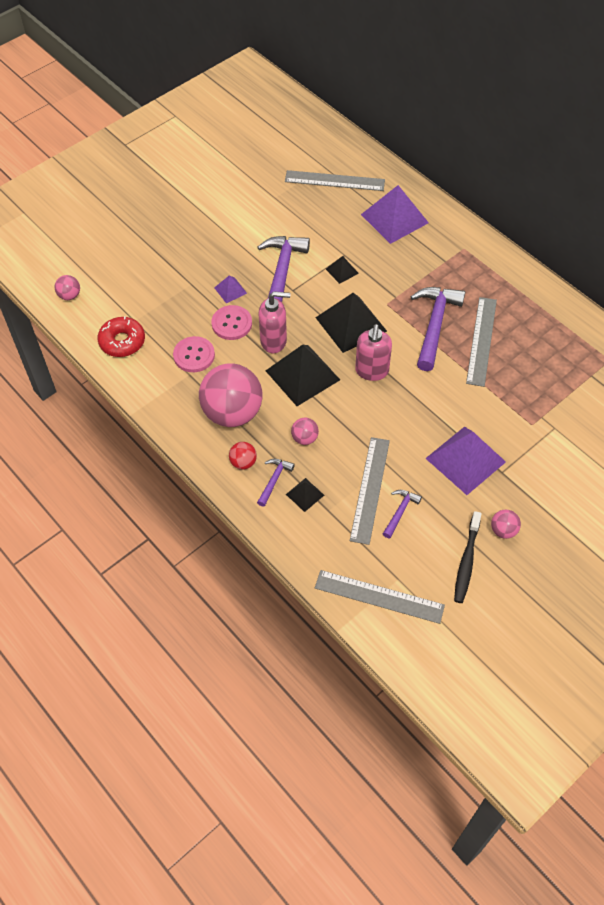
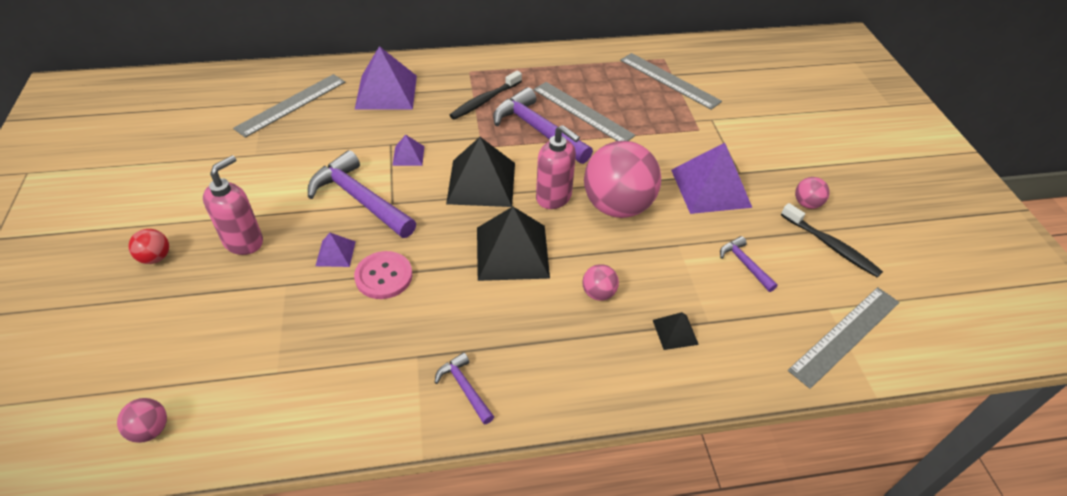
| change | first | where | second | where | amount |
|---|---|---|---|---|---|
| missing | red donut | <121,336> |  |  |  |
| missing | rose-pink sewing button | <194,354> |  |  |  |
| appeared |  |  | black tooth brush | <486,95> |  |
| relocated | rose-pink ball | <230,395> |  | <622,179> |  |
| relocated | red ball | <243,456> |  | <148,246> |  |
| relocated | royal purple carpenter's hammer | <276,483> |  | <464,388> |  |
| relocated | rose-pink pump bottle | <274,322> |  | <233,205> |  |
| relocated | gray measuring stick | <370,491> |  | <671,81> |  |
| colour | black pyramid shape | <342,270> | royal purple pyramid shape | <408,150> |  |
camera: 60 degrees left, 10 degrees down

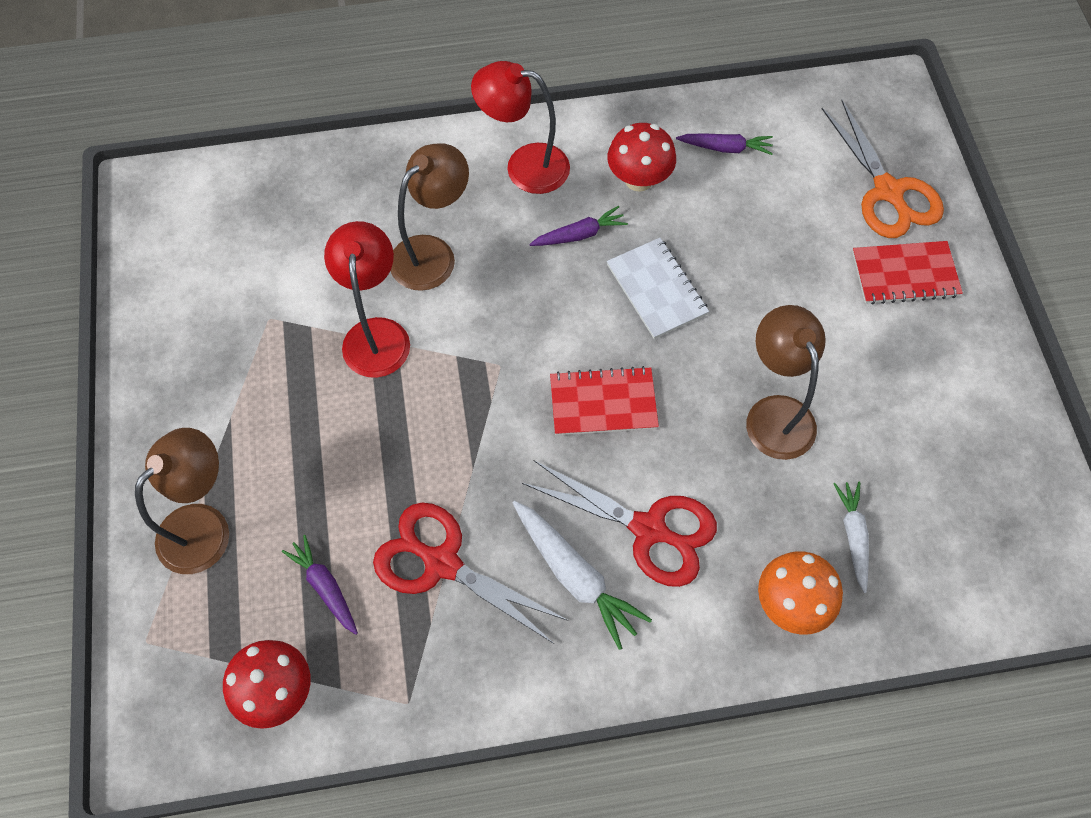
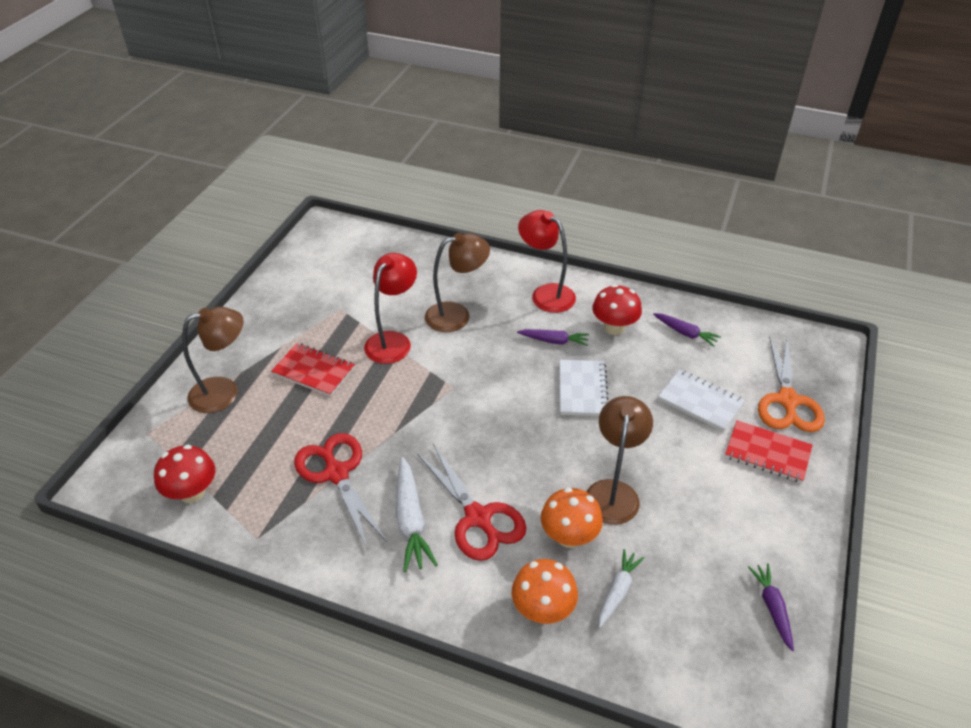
| change | first | where | second | where | amount |
|---|---|---|---|---|---|
| appeared |  |  | orange-coloured toadstool | <572,517> |  |
| appeared |  |  | snow-white exercise book | <701,401> |  |
| relocated | royal purple carrot | <320,585> |  | <771,607> |  |
| relocated | red exercise book | <604,400> |  | <313,370> |  |
camera: 30 degrees right, 20 degrees down

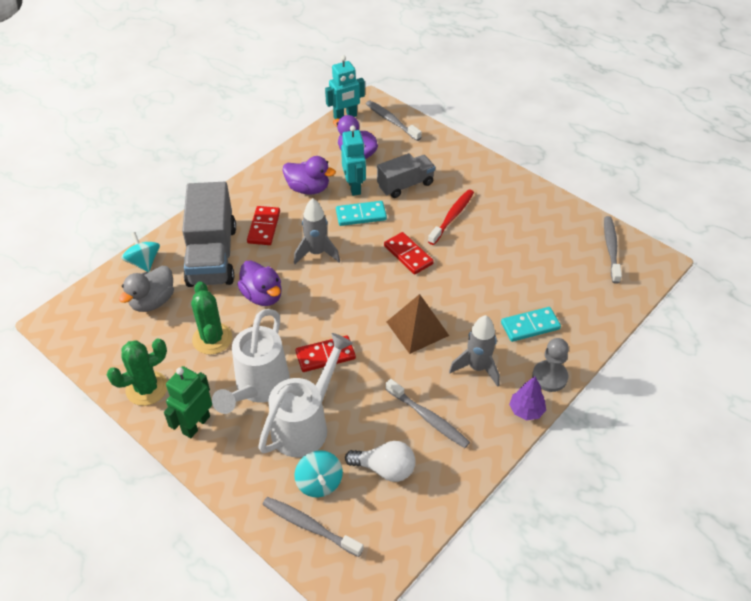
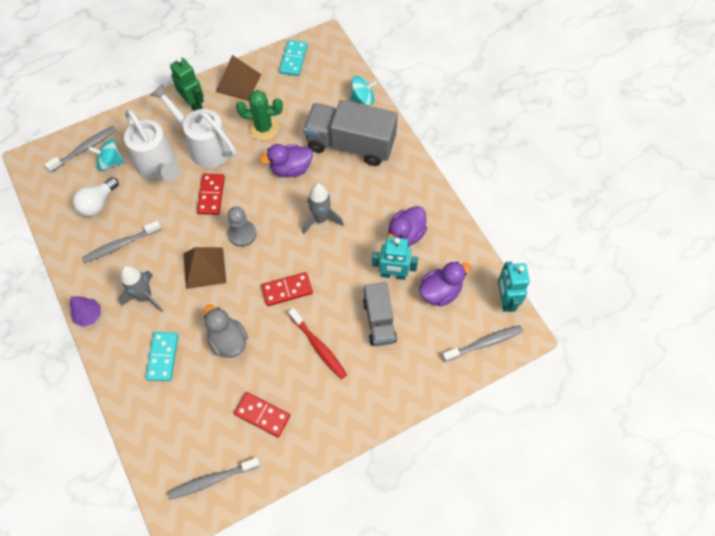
| change | first | where | second | where | amount |
|---|---|---|---|---|---|
| relocated | gray toy duck | <146,289> |  | <226,331> |  |
| relocated | red domino tile | <263,225> |  | <262,414> |  |
| relocated | teal domino tile | <361,213> |  | <293,58> |  |
| relocated | gray chess pawn | <550,365> |  | <242,227> |  |
| exchanged | leaf-green cactus | <137,372> | brown pyramid shape | <239,78> |  |
| spun | gray tooth brush | <613,249> |  | <213,478> | 135 degrees clockwise |
camera: 110 degrees right, 15 degrees up

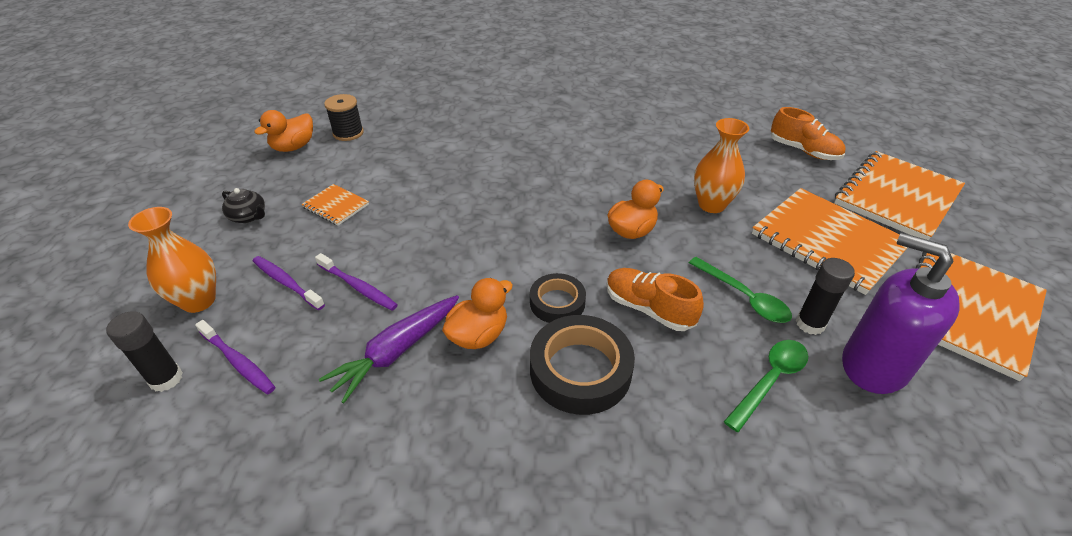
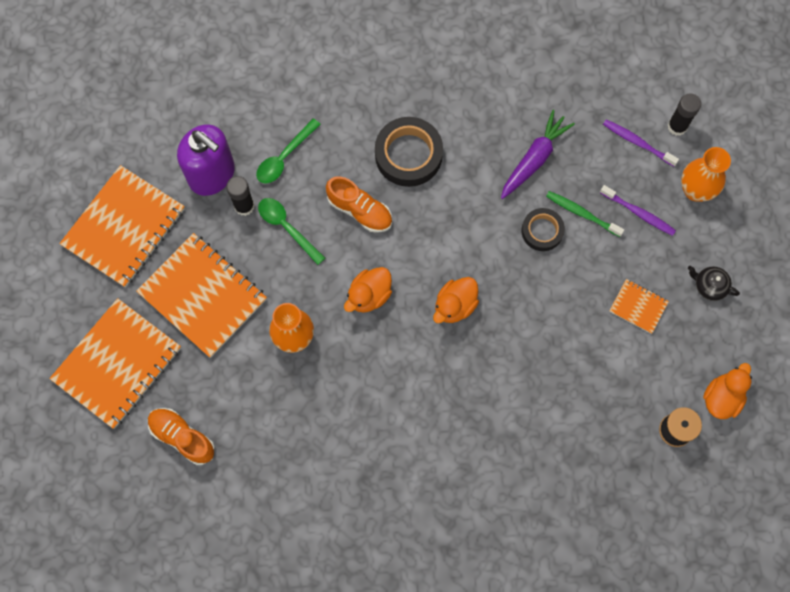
| change | first | where | second | where | amount |
|---|---|---|---|---|---|
| relocated | orange-coloured toy duck | <477,313> |  | <456,300> |  |
| relocated | black sticky tape | <558,298> |  | <543,229> |  |
| colour | royal purple tooth brush | <356,282> | leaf-green tooth brush | <585,214> |  |
camera: 175 degrees right, 30 degrees up

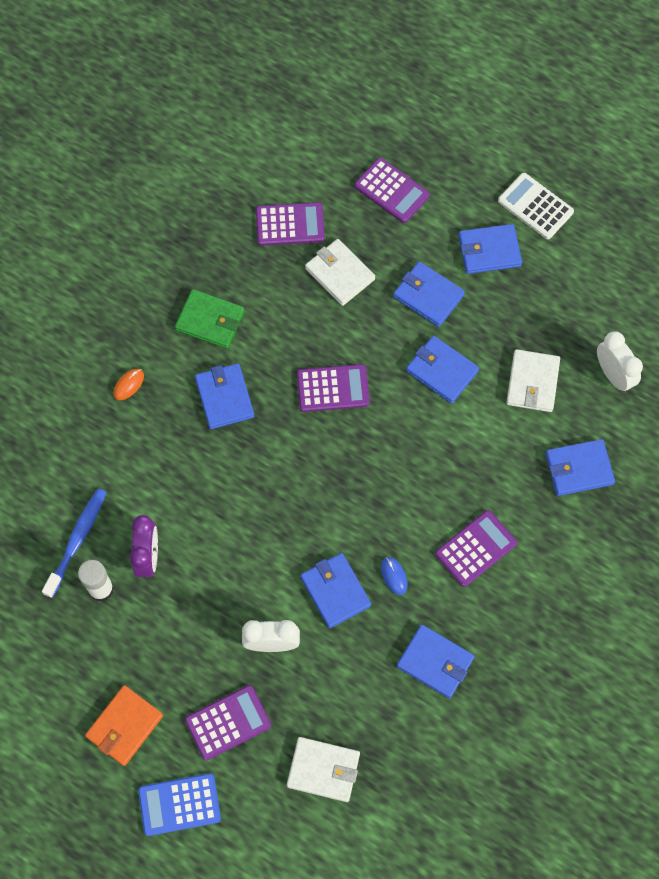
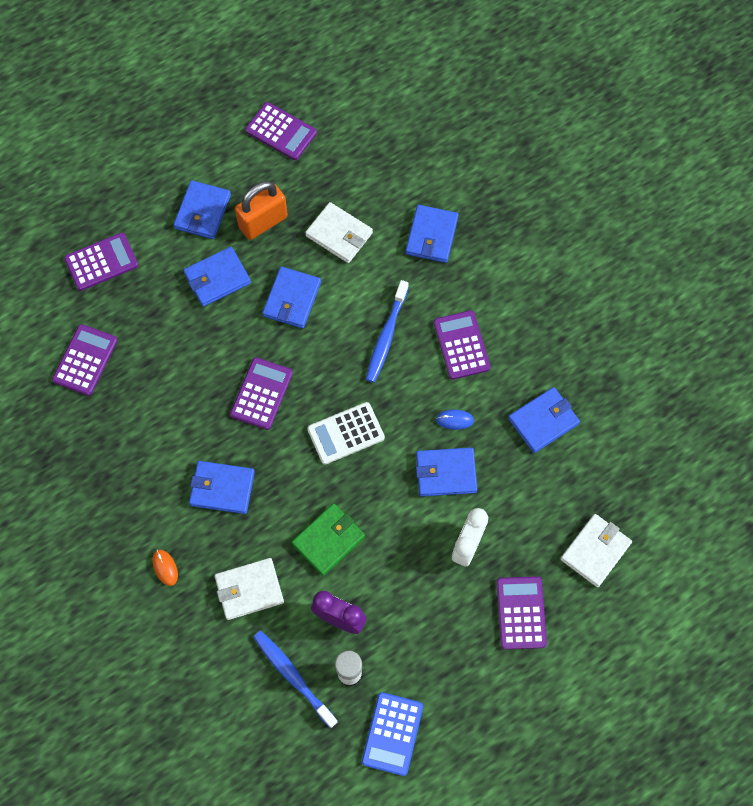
| change | first | where | second | where | amount |
|---|---|---|---|---|---|
| missing | orange-coloured wallet | <124,725> |  |  |  |
| missing | snow-white alarm clock | <620,361> |  |  |  |
| appeared |  |  | orange-coloured lock | <261,210> |  |
| appeared |  |  | royal purple calculator | <281,131> |  |
| appeared |  |  | cobalt tooth brush | <387,331> |  |
| relocated | cobalt calculator | <179,804> |  | <392,734> |  |
| relocated | leaf-green wallet | <210,319> |  | <328,539> |  |
| relocated | snow-white wallet | <340,272> |  | <249,589> |  |
| relocated | snow-white calculator | <536,206> |  | <346,433> |  |
| spun | cobalt wallet | <442,370> |  | <291,297> | 45 degrees counterclockwise |
camera: 65 degrees left, 0 degrees up

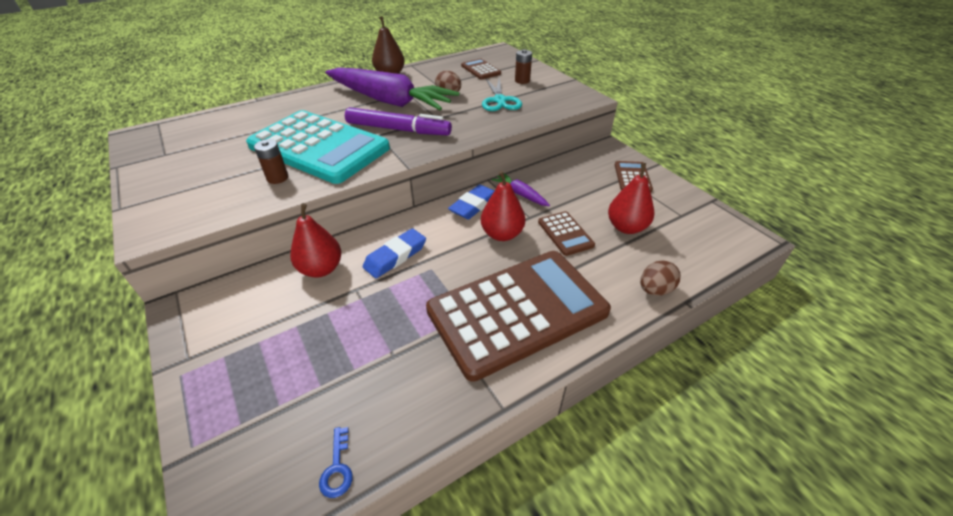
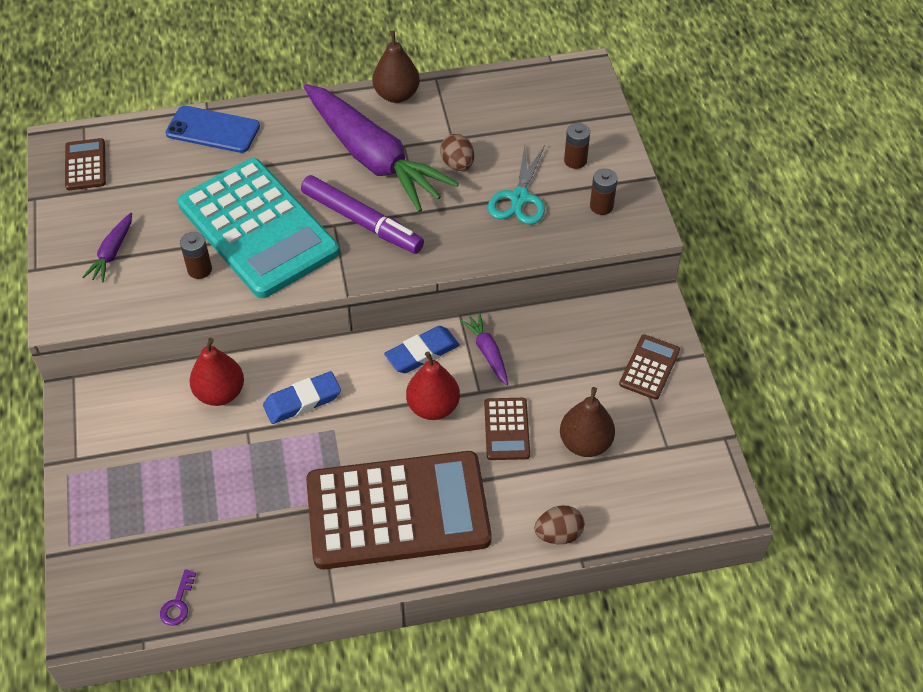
| change | first | where | second | where | amount |
|---|---|---|---|---|---|
| appeared |  |  | royal purple carrot | <107,248> |  |
| appeared |  |  | cobalt mobile phone | <213,129> |  |
| appeared |  |  | brown AA battery | <604,191> |  |
| relocated | brown calculator | <481,69> |  | <85,164> |  |
| colour | cobalt door key | <336,462> | royal purple door key | <178,597> |  |
| colour | red pear fruit | <631,198> | brown pear fruit | <587,422> |  |
camera: 20 degrees right, 10 degrees up

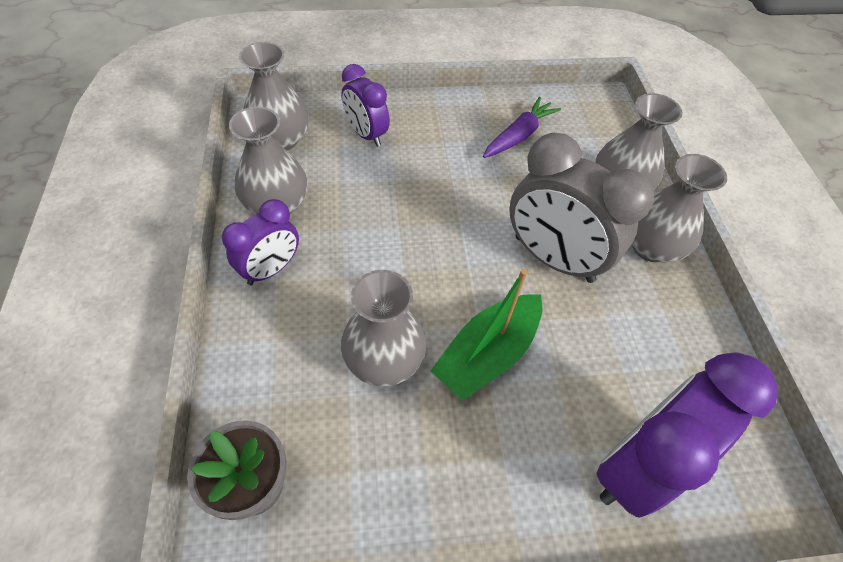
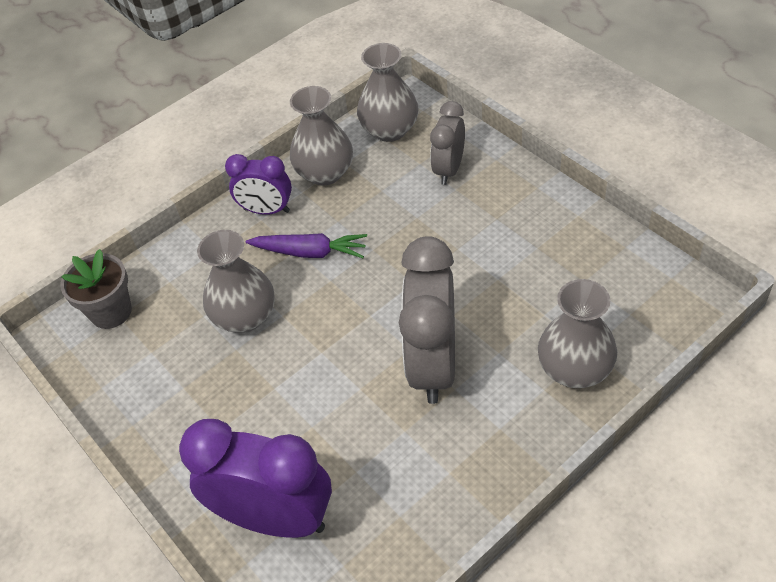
| change | first | where | second | where | amount |
|---|---|---|---|---|---|
| missing | leaf-green toy boat | <486,335> |  |  |  |
| missing | gray tall vase | <679,208> |  |  |  |
| relocated | royal purple carrot | <522,127> |  | <306,245> |  |
| colour | royal purple alarm clock | <365,105> | gray alarm clock | <447,143> |  |
camera: 65 degrees right, 5 degrees down

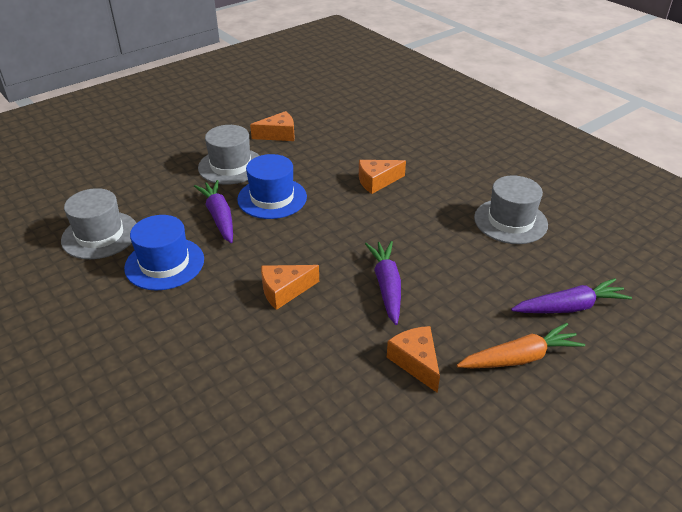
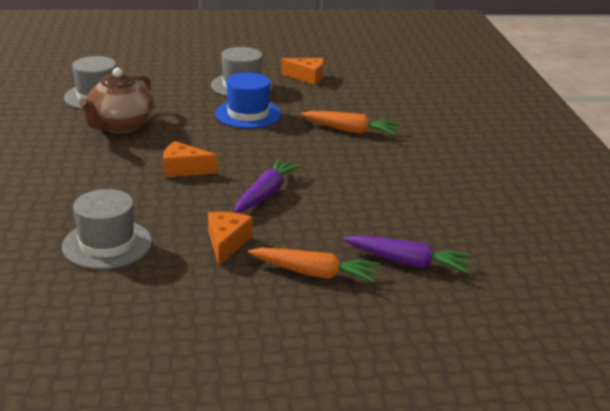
| change | first | where | second | where | amount |
|---|---|---|---|---|---|
| missing | royal purple carrot | <213,211> |  |  |  |
| relocated | gray hat | <511,209> |  | <107,229> |  |
| exchanged | cobalt hat | <164,253> | brown china teapot | <116,100> |  |
| exchanged | orange-coloured cheese | <382,177> | orange-coloured carrot | <350,123> |  |
camera: 30 degrees right, 10 degrees down

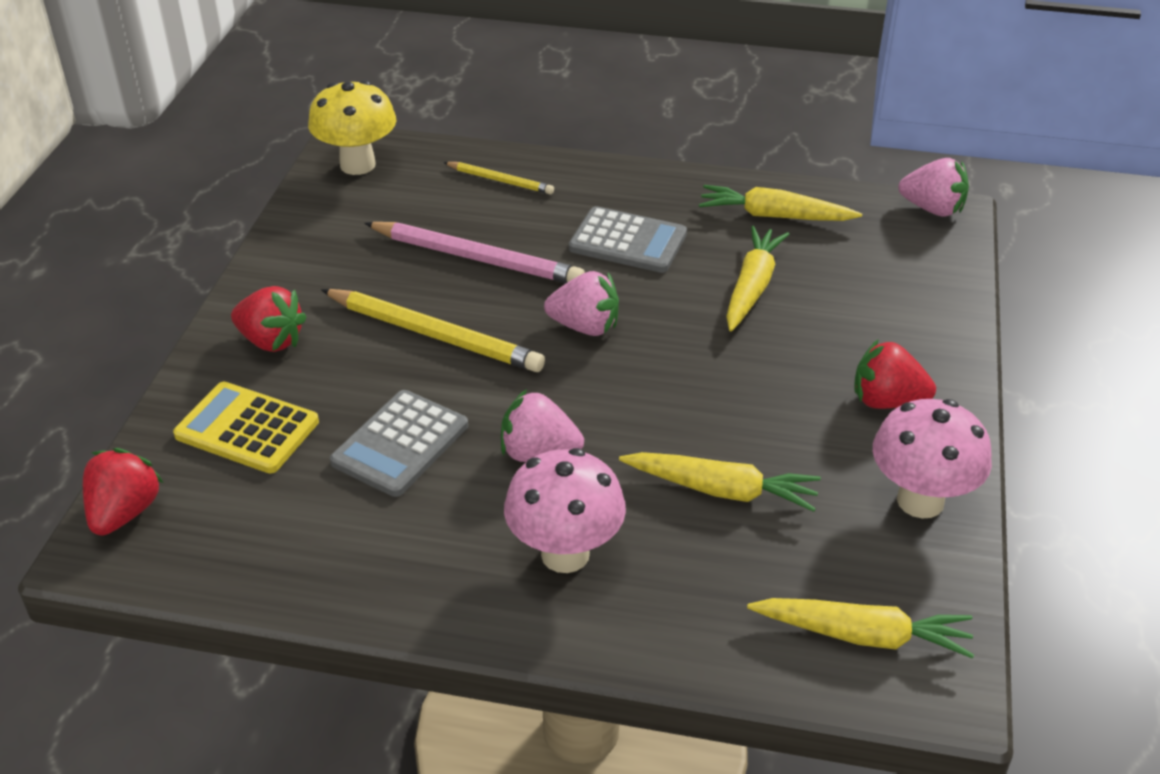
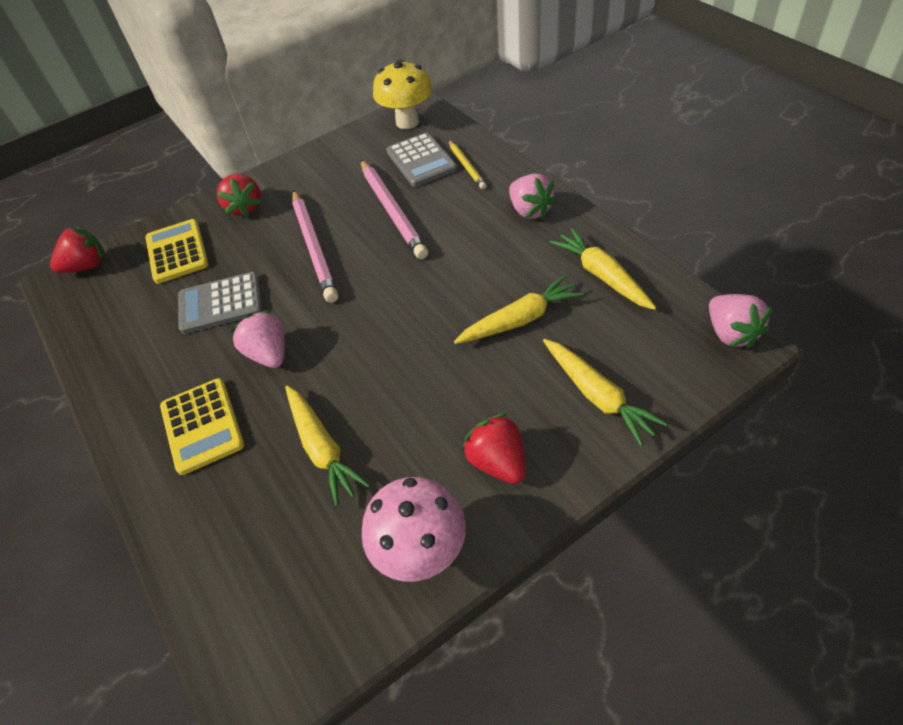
| change | first | where | second | where | amount |
|---|---|---|---|---|---|
| relocated | rose-pink strawberry | <581,303> |  | <533,196> |  |
| relocated | gray calculator | <628,239> |  | <421,160> |  |
| relocated | yellow carrot | <860,628> |  | <605,392> |  |
| exchanged | rose-pink toadstool | <565,510> | yellow calculator | <202,426> |  |
| colour | yellow wooden pencil | <433,330> | rose-pink wooden pencil | <315,246> |  |
camera: 50 degrees right, 10 degrees up

